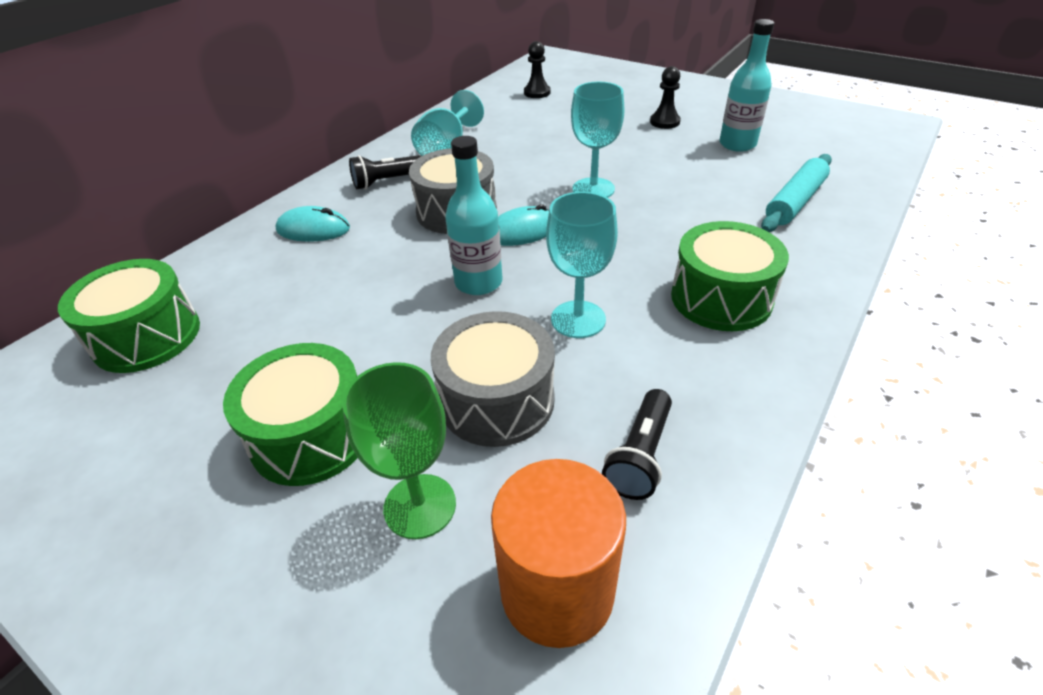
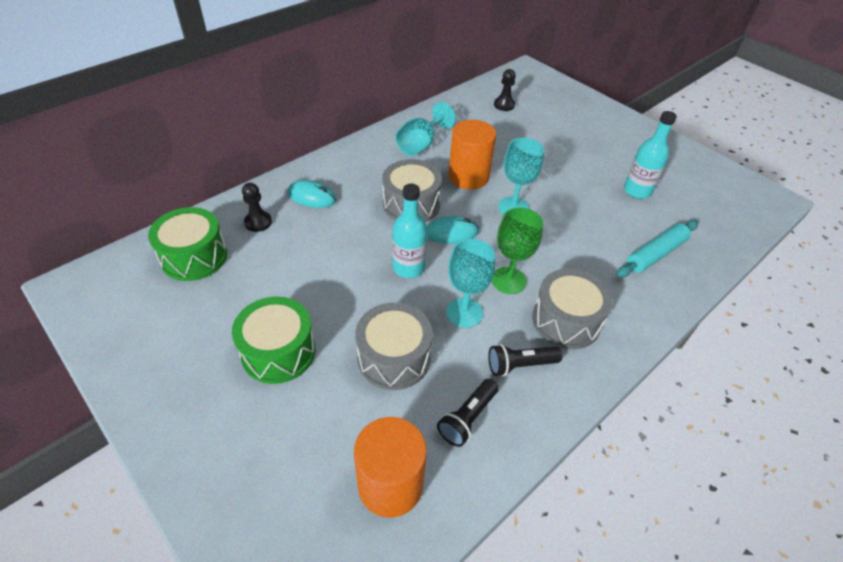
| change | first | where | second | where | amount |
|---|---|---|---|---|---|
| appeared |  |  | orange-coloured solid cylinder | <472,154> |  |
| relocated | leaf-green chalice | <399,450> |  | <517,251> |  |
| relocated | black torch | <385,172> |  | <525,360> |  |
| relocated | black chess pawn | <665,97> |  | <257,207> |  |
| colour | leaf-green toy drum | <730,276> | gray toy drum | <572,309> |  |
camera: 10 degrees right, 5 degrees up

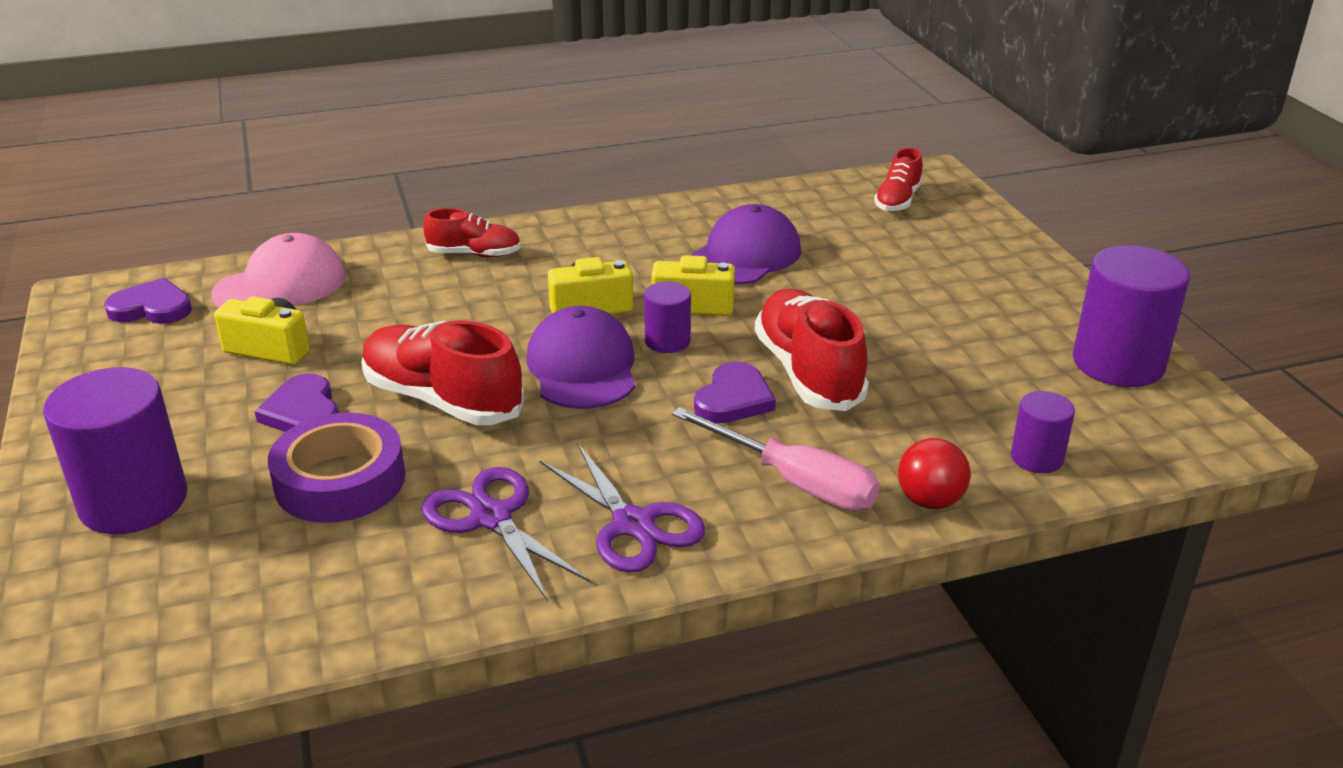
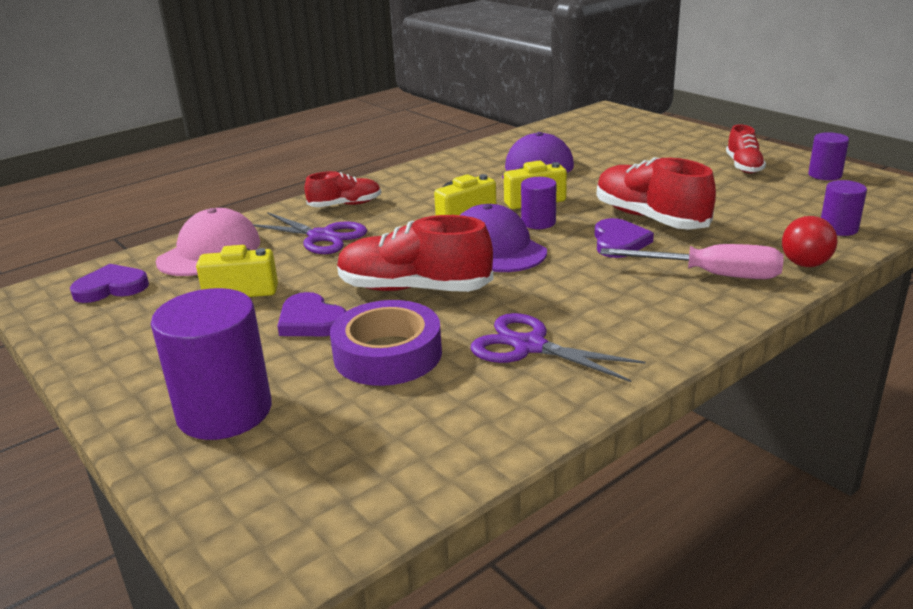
| change | first | where | second | where | amount |
|---|---|---|---|---|---|
| relocated | royal purple scissors | <622,507> |  | <310,233> |  |
| relocated | red lace-up shoe | <898,179> |  | <746,148> |  |
| size | royal purple solid cylinder | <1131,316> |  | <828,156> | x0.52 |
camera: 20 degrees left, 5 degrees down

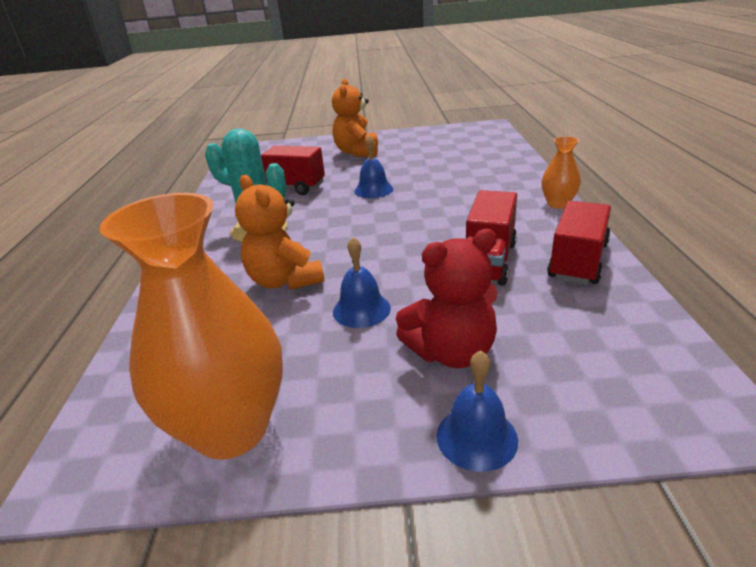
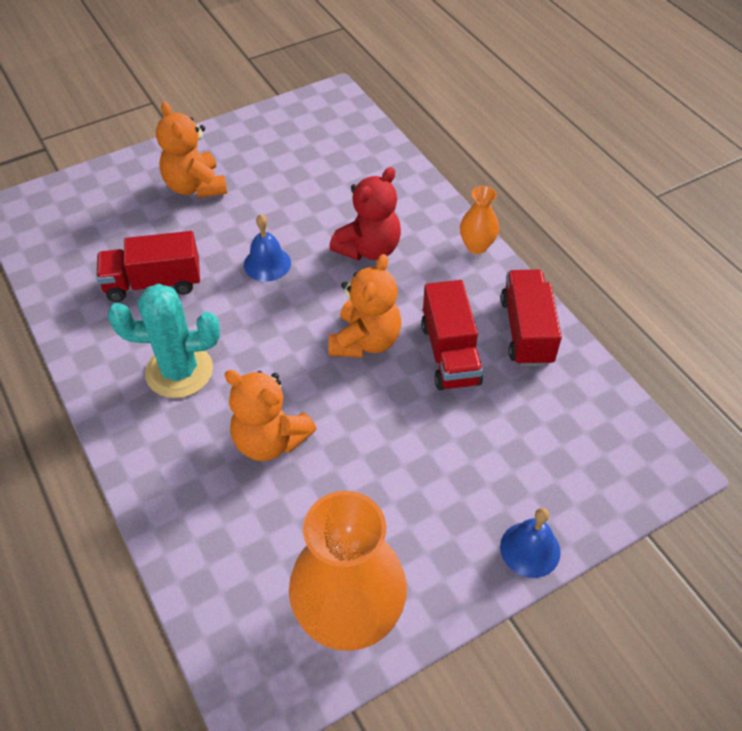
| change | first | where | second | where | amount |
|---|---|---|---|---|---|
| missing | cobalt hand bell | <362,282> |  |  |  |
| appeared |  |  | orange-coloured stuffed bear | <365,306> |  |
| relocated | red stuffed bear | <447,298> |  | <365,213> |  |
camera: 30 degrees left, 20 degrees up

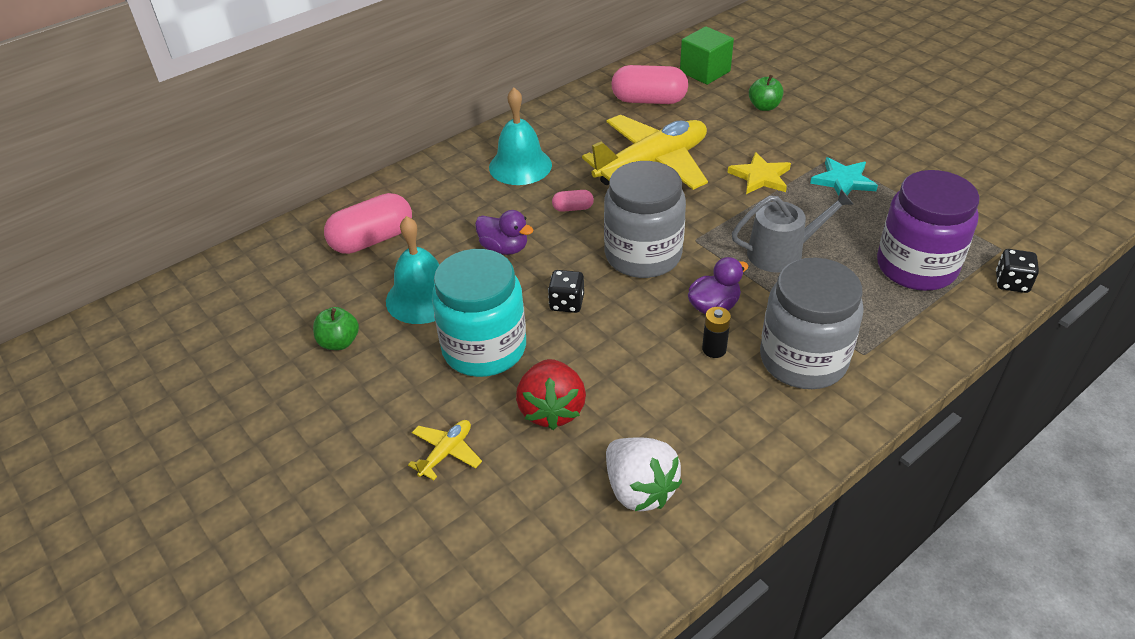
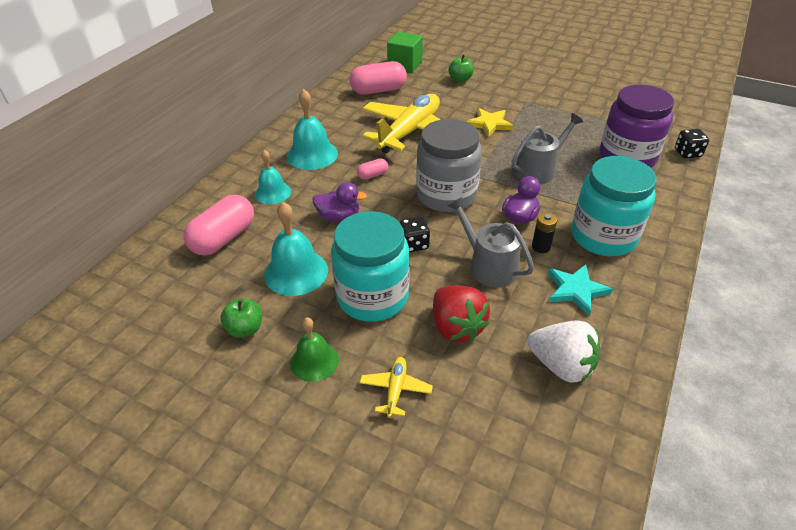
| change | first | where | second | where | amount |
|---|---|---|---|---|---|
| appeared |  |  | teal hand bell | <273,177> |  |
| appeared |  |  | leaf-green hand bell | <315,349> |  |
| appeared |  |  | gray watering pot | <491,242> |  |
| relocated | teal star | <844,176> |  | <580,289> |  |
| colour | gray preserve jar | <812,323> | teal preserve jar | <614,206> |  |
camera: 25 degrees left, 0 degrees up

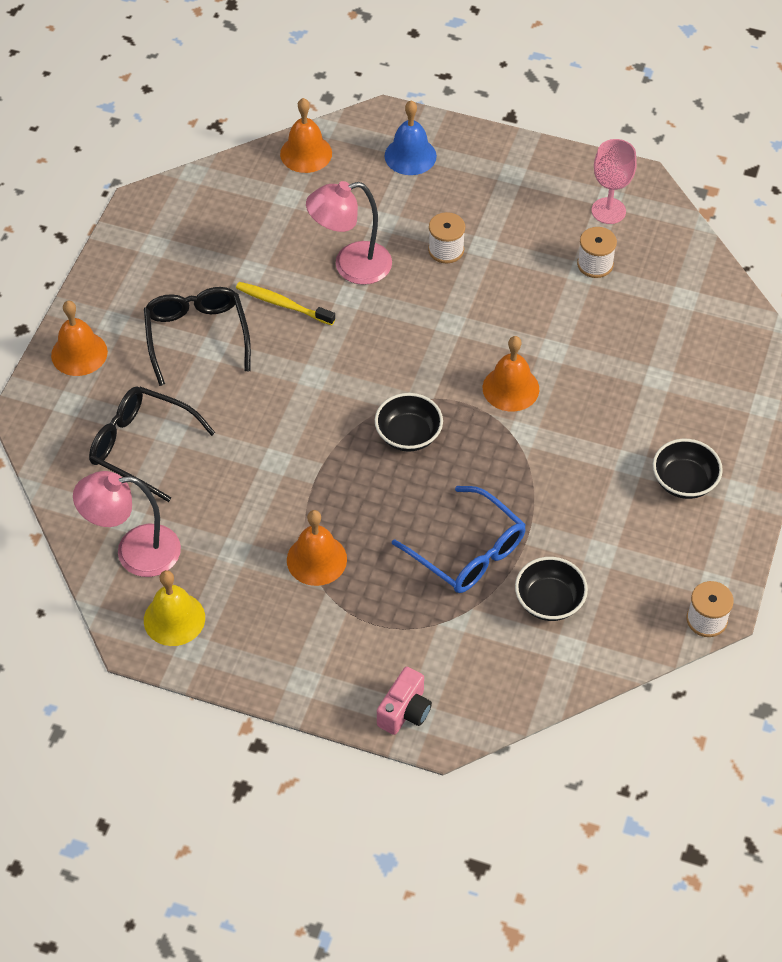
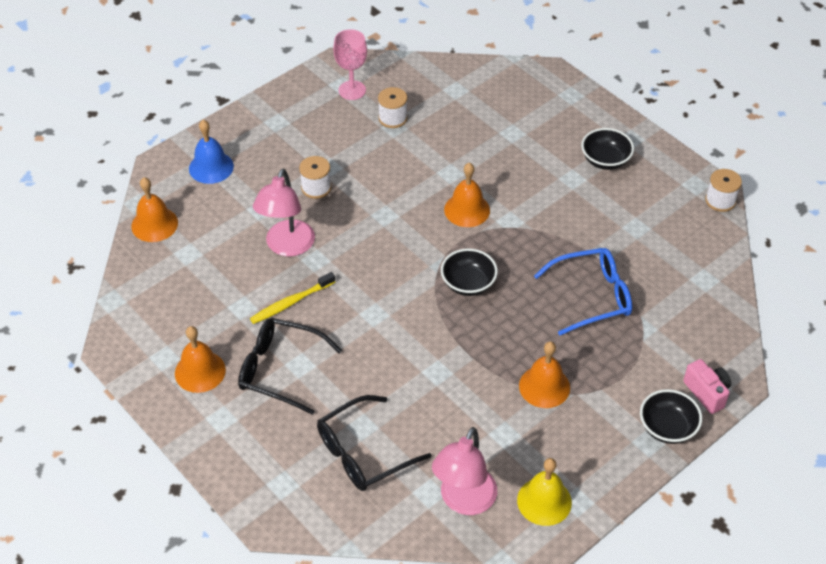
| change | first | where | second | where | amount |
|---|---|---|---|---|---|
| relocated | orange-coloured hand bell | <79,338> |  | <200,359> |  |
| relocated | black deep dish | <551,589> |  | <671,416> |  |
camera: 60 degrees left, 5 degrees down

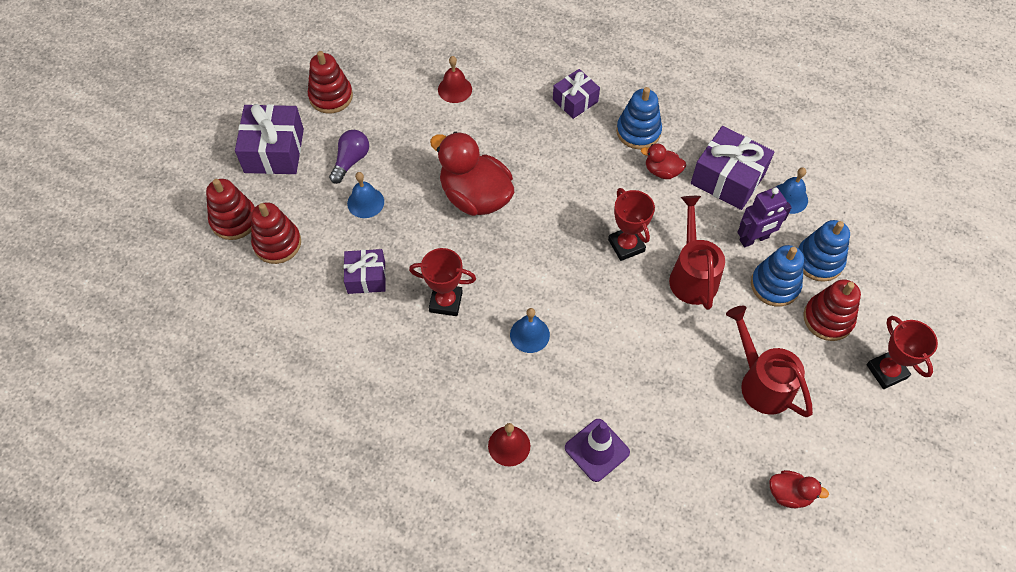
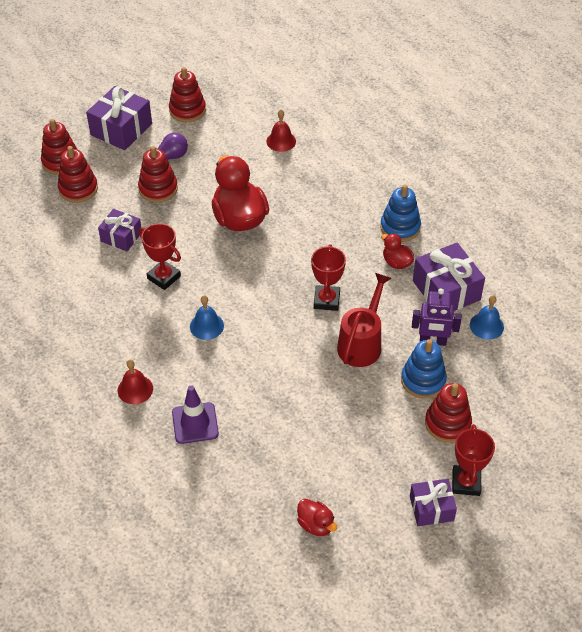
| change | first | where | second | where | amount |
|---|---|---|---|---|---|
| missing | red watering pot | <769,361> |  |  |  |
| missing | cobalt stacking rings | <824,251> |  |  |  |
| relocated | royal purple present | <576,94> |  | <433,502> |  |
| exchanged | cobalt hand bell | <365,195> | red stacking rings | <158,174> |  |
camera: 30 degrees right, 10 degrees down

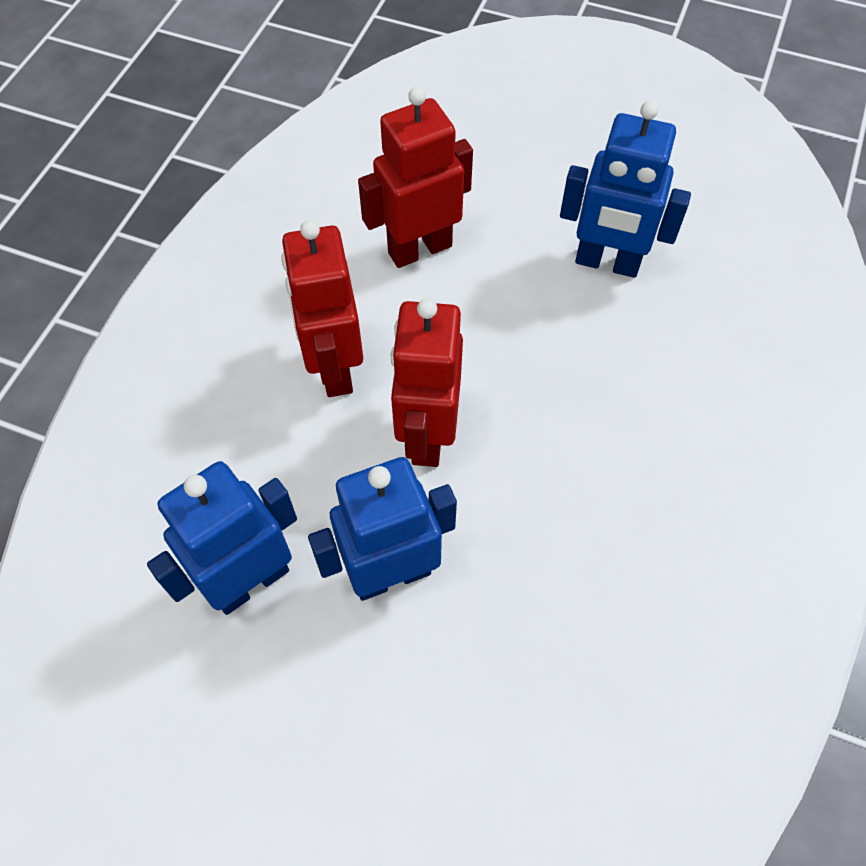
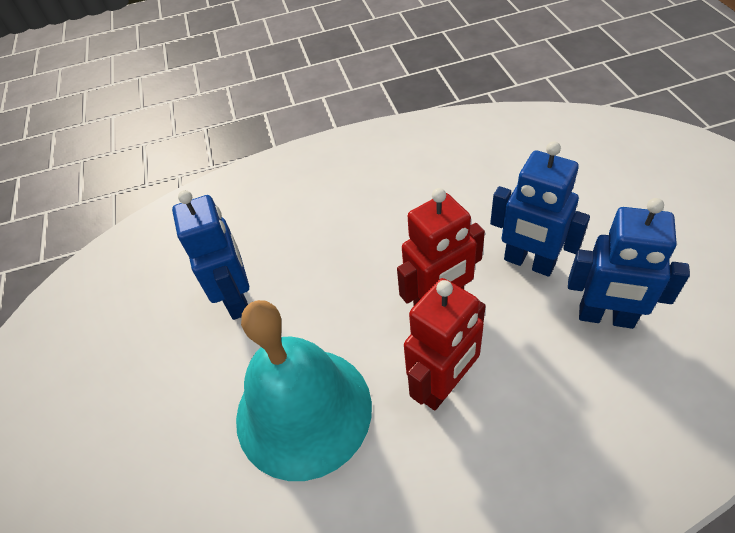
| change | first | where | second | where | amount |
|---|---|---|---|---|---|
| exchanged | red robot figure | <415,177> | teal hand bell | <304,390> |  |
camera: 120 degrees left, 10 degrees down

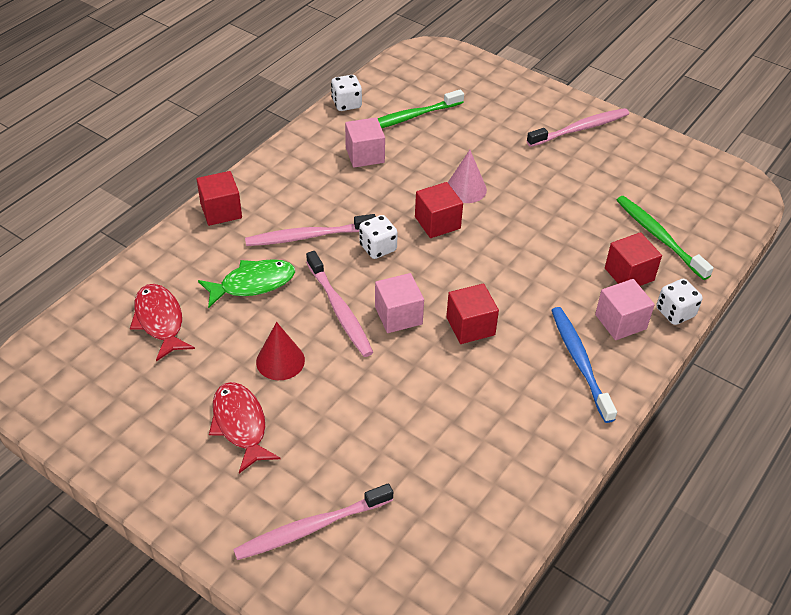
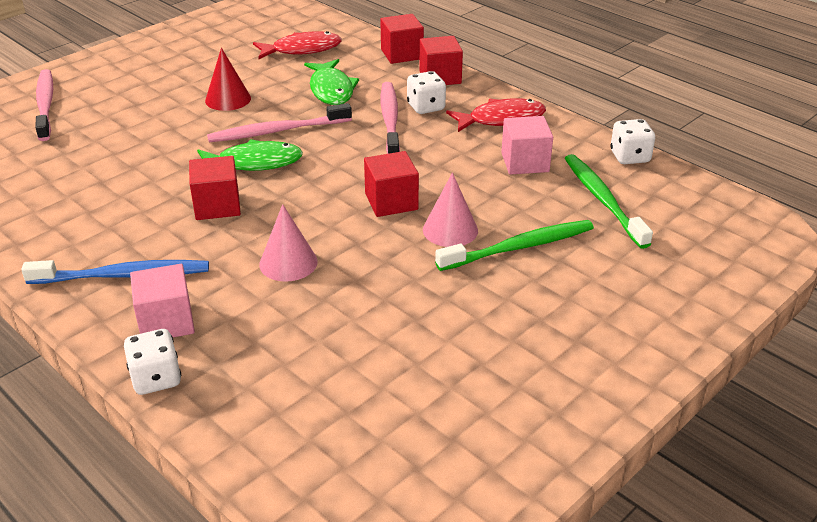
| change | first | where | second | where | amount |
|---|---|---|---|---|---|
| missing | rose-pink tooth brush | <578,127> |  |  |  |
| appeared |  |  | rose-pink cone shape | <288,243> |  |
| relocated | red fish figure | <244,427> |  | <496,115> |  |
| relocated | snow-white die | <378,237> |  | <426,92> |  |
| relocated | red block | <633,259> |  | <402,39> |  |
| relocated | leaf-green tooth brush | <665,238> |  | <514,245> |  |
| exchanged | rose-pink block | <399,303> | leaf-green fish figure | <250,155> |  |
camera: 100 degrees right, 10 degrees down

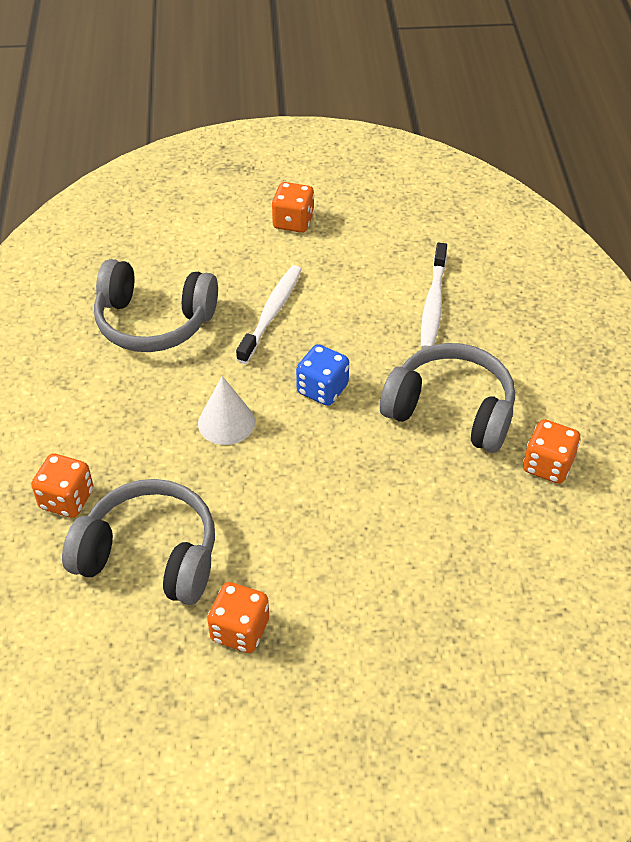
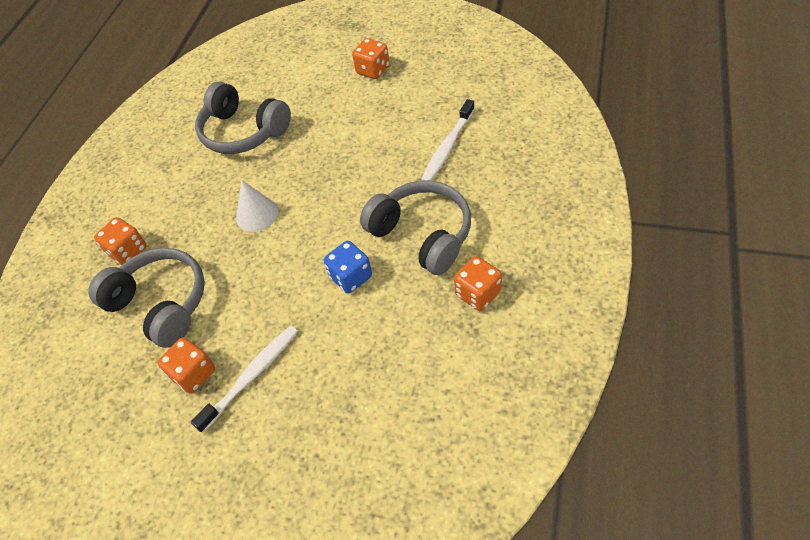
| change | first | where | second | where | amount |
|---|---|---|---|---|---|
| relocated | snow-white tooth brush | <269,314> |  | <244,379> |  |
| relocated | cobalt die | <322,375> |  | <348,267> |  |
camera: 25 degrees right, 5 degrees up

